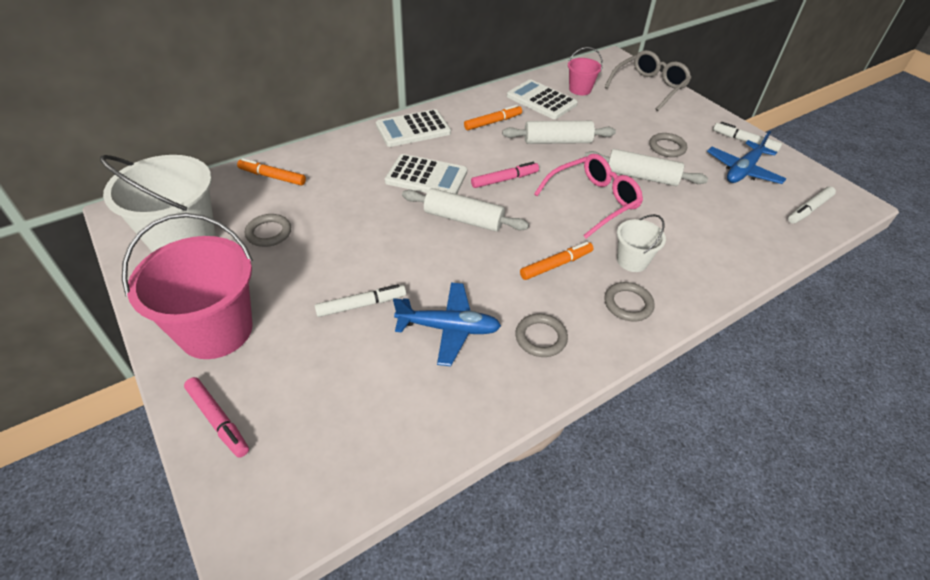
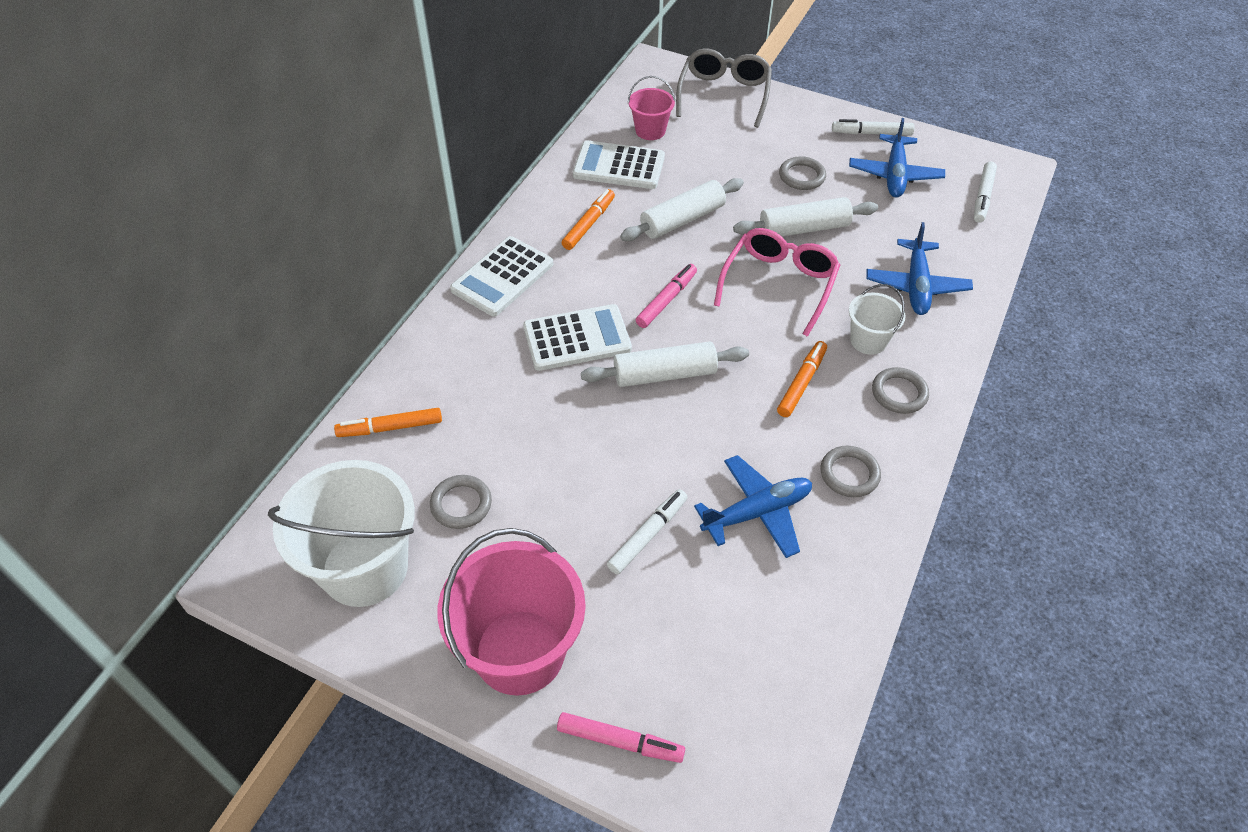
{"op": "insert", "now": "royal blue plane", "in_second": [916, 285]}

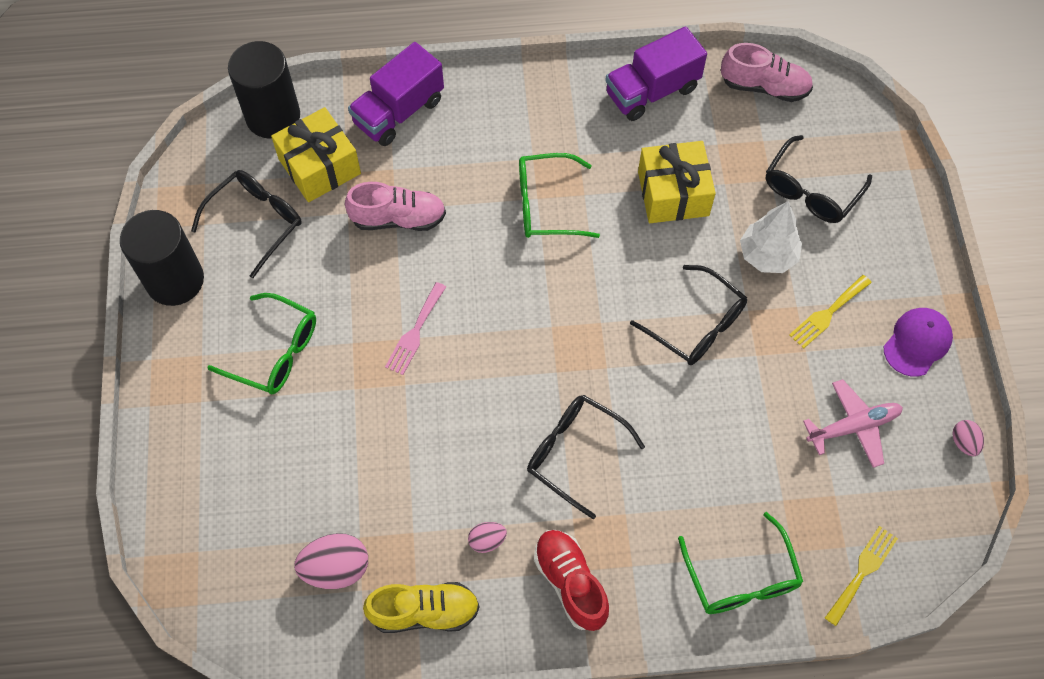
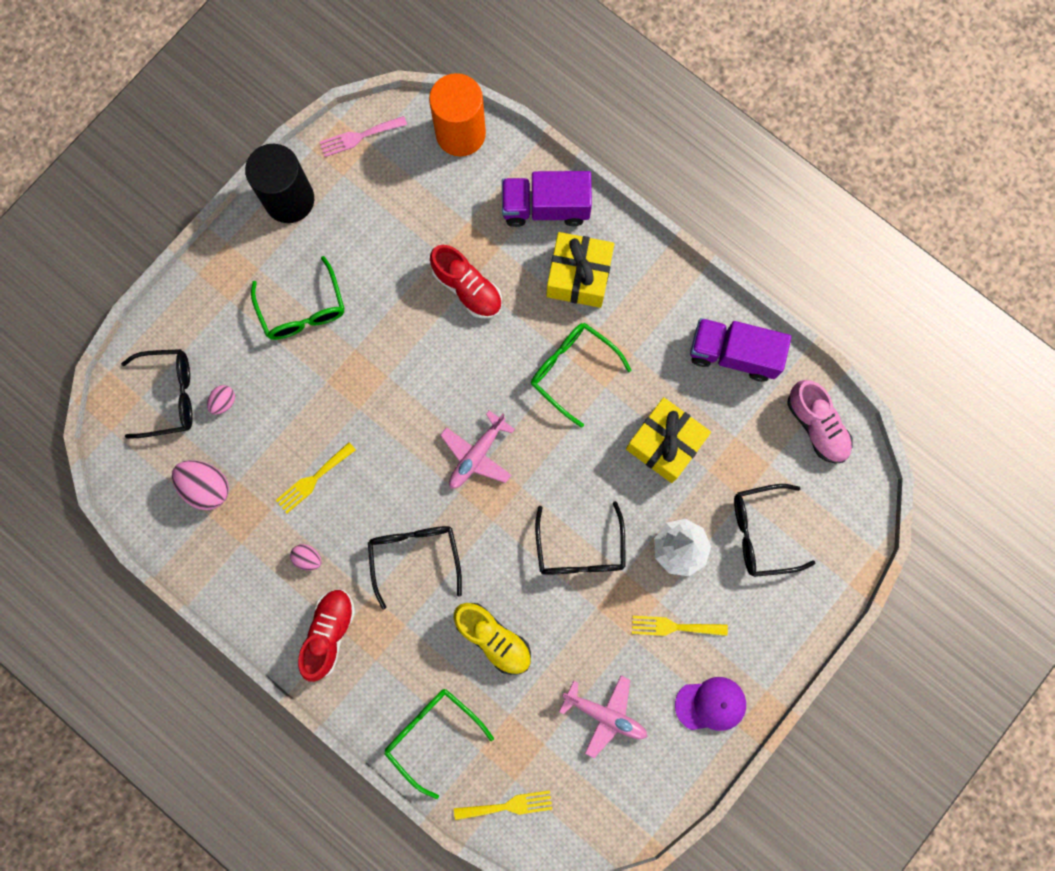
{"op": "move", "was": "ebony eyeglasses", "in_first": [256, 221], "in_second": [169, 395]}
{"op": "move", "was": "rosy egg shape", "in_first": [964, 442], "in_second": [224, 402]}
{"op": "insert", "now": "golden table fork", "in_second": [313, 479]}
{"op": "move", "was": "rosy table fork", "in_first": [415, 332], "in_second": [359, 137]}
{"op": "rotate", "was": "green eyeglasses", "in_first": [741, 578], "in_second": [431, 734], "clockwise": 105}
{"op": "recolor", "was": "ebony cylinder shape", "now": "bright orange cylinder shape", "in_first": [273, 116], "in_second": [460, 133]}
{"op": "recolor", "was": "rosy lace-up shoe", "now": "red lace-up shoe", "in_first": [398, 218], "in_second": [467, 288]}
{"op": "insert", "now": "rosy plane", "in_second": [476, 455]}
{"op": "move", "was": "golden lace-up shoe", "in_first": [424, 612], "in_second": [493, 638]}
{"op": "move", "was": "golden gift", "in_first": [320, 166], "in_second": [579, 276]}

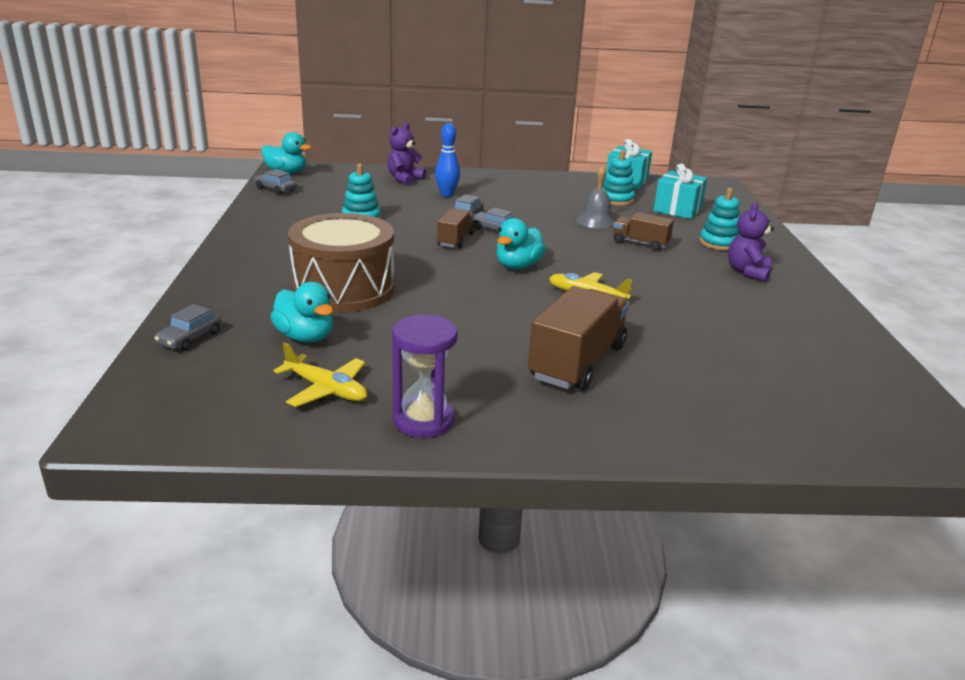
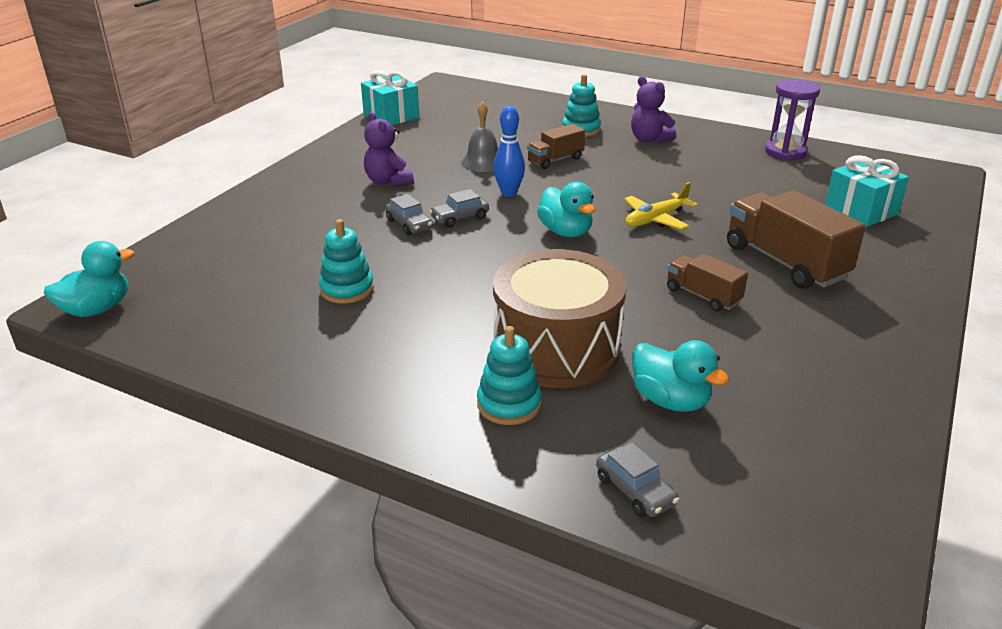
{"op": "move", "was": "royal purple teddy bear", "in_first": [404, 179], "in_second": [388, 181]}
{"op": "move", "was": "turquoise ring stacker", "in_first": [616, 200], "in_second": [509, 404]}
{"op": "move", "was": "royal blue tenpin", "in_first": [447, 195], "in_second": [509, 193]}
{"op": "rotate", "was": "turquoise rubber duck", "in_first": [305, 337], "in_second": [670, 400], "clockwise": 60}
{"op": "move", "was": "dark brown truck", "in_first": [455, 240], "in_second": [703, 296]}
{"op": "move", "was": "royal purple sandglass", "in_first": [423, 420], "in_second": [785, 152]}
{"op": "move", "was": "turquoise gift", "in_first": [677, 209], "in_second": [861, 211]}
{"op": "delete", "was": "ash-grey car", "in_first": [275, 189]}
{"op": "delete", "was": "golden plane", "in_first": [326, 390]}

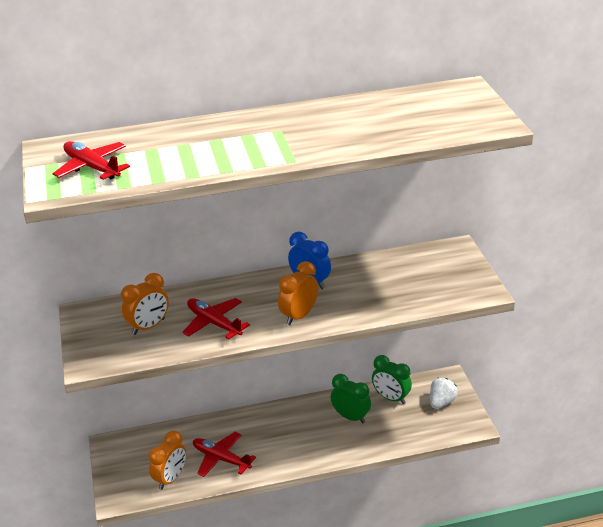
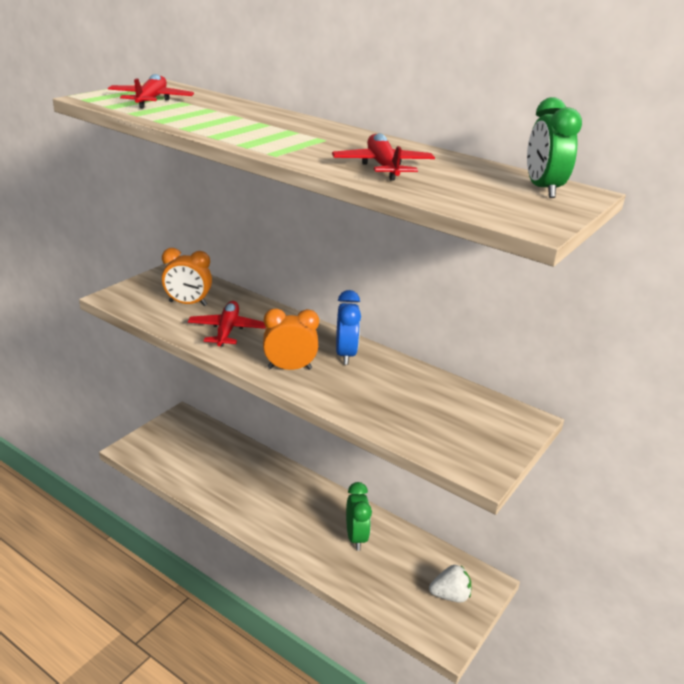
{"op": "move", "was": "red plane", "in_first": [221, 459], "in_second": [382, 167]}
{"op": "move", "was": "green bedside clock", "in_first": [391, 398], "in_second": [543, 189]}
{"op": "delete", "was": "bright orange bedside clock", "in_first": [170, 478]}

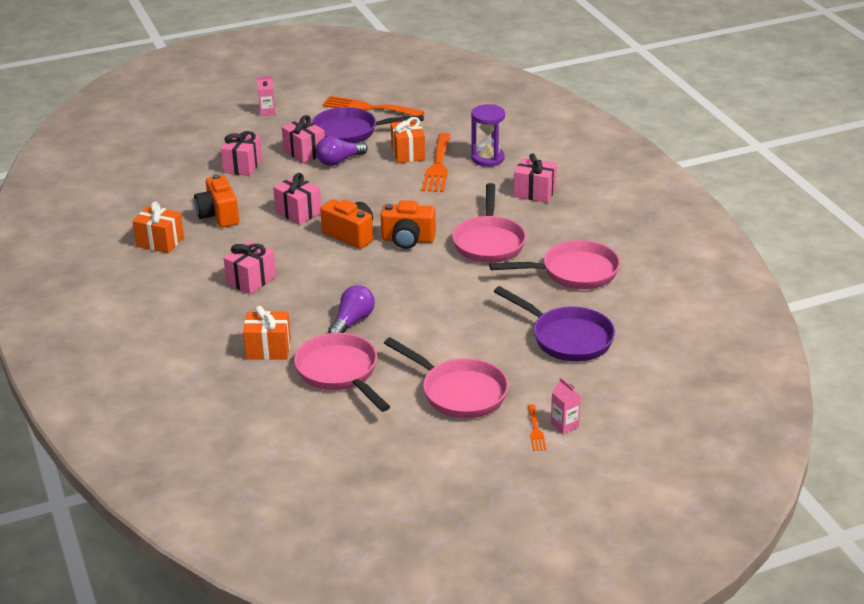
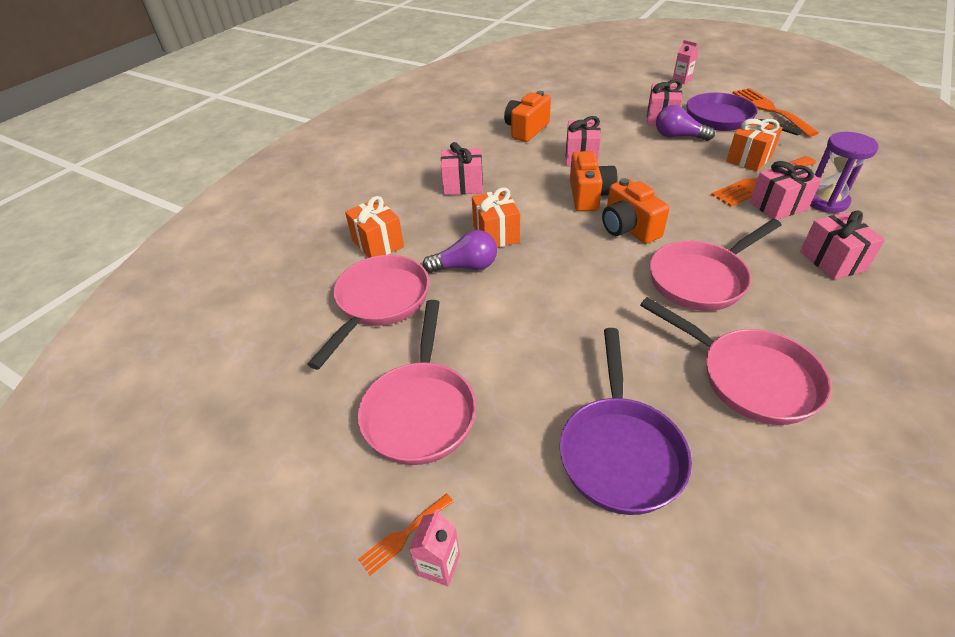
{"op": "move", "was": "bright orange gift", "in_first": [160, 242], "in_second": [496, 234]}
{"op": "move", "was": "rosy gift", "in_first": [243, 166], "in_second": [778, 206]}

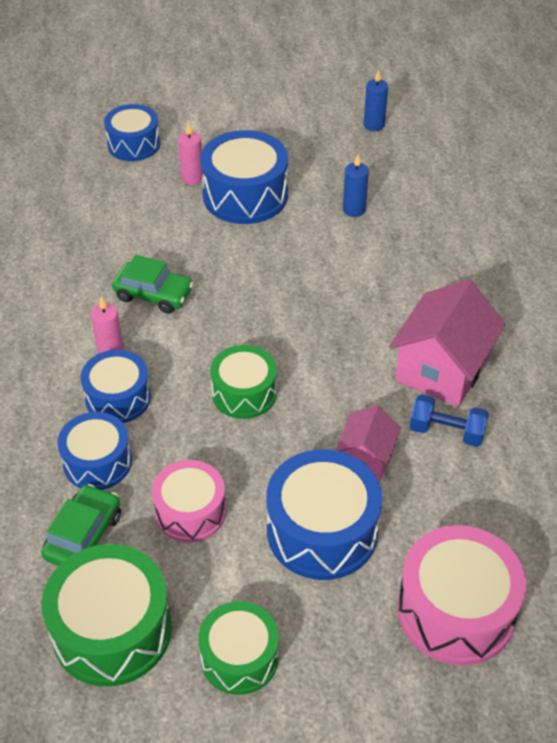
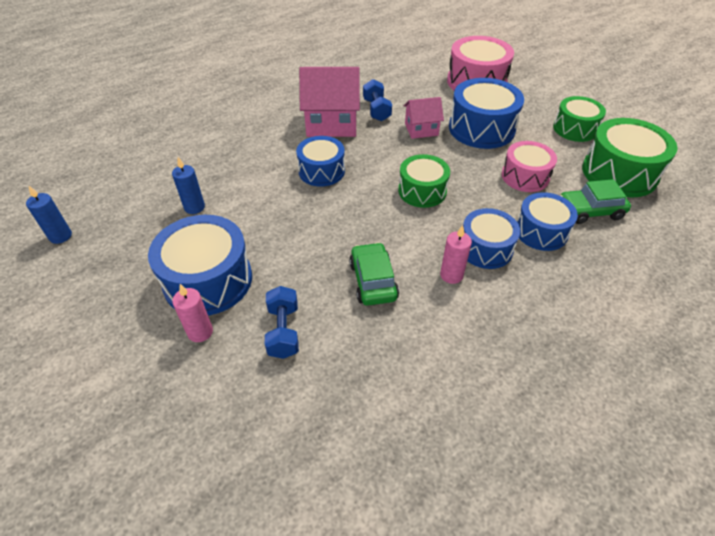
{"op": "insert", "now": "royal blue free weight", "in_second": [283, 331]}
{"op": "move", "was": "royal blue snare drum", "in_first": [133, 144], "in_second": [321, 171]}

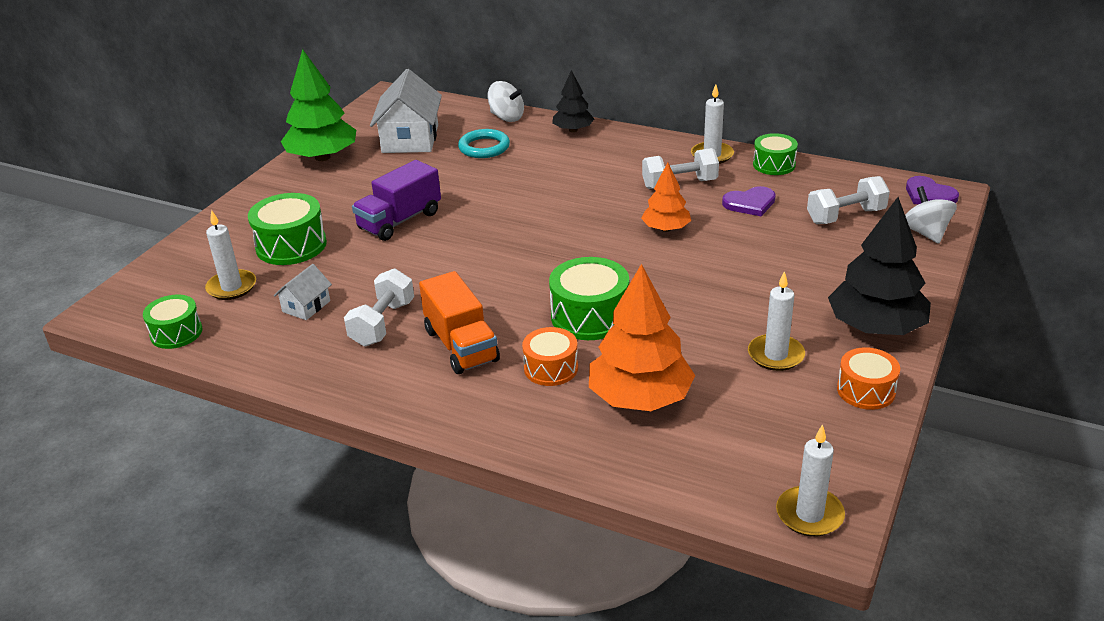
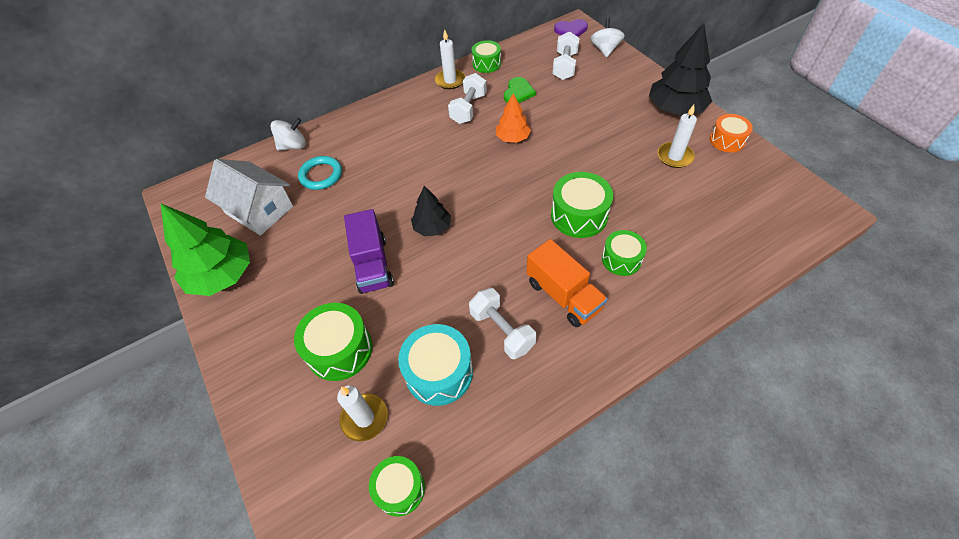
{"op": "replace", "was": "white cottage", "now": "turquoise snare drum", "in_first": [306, 306], "in_second": [439, 372]}
{"op": "move", "was": "ebony toy tree", "in_first": [573, 130], "in_second": [432, 227]}
{"op": "recolor", "was": "royal purple love heart", "now": "green love heart", "in_first": [750, 203], "in_second": [518, 92]}
{"op": "rotate", "was": "bright orange truck", "in_first": [461, 345], "in_second": [563, 295], "clockwise": 45}
{"op": "rotate", "was": "white toy top", "in_first": [925, 233], "in_second": [605, 50], "clockwise": 75}
{"op": "recolor", "was": "bright orange snare drum", "now": "green snare drum", "in_first": [551, 368], "in_second": [621, 259]}
{"op": "delete", "was": "bright orange toy tree", "in_first": [640, 398]}
{"op": "delete", "was": "white wax candle", "in_first": [809, 514]}

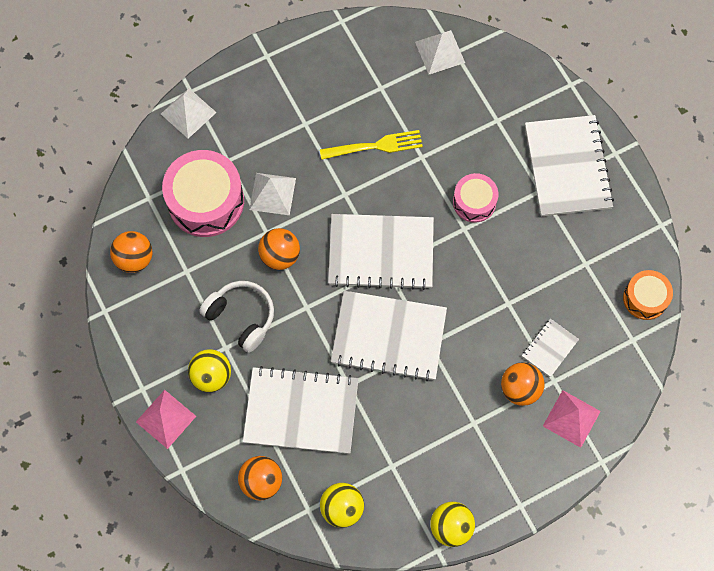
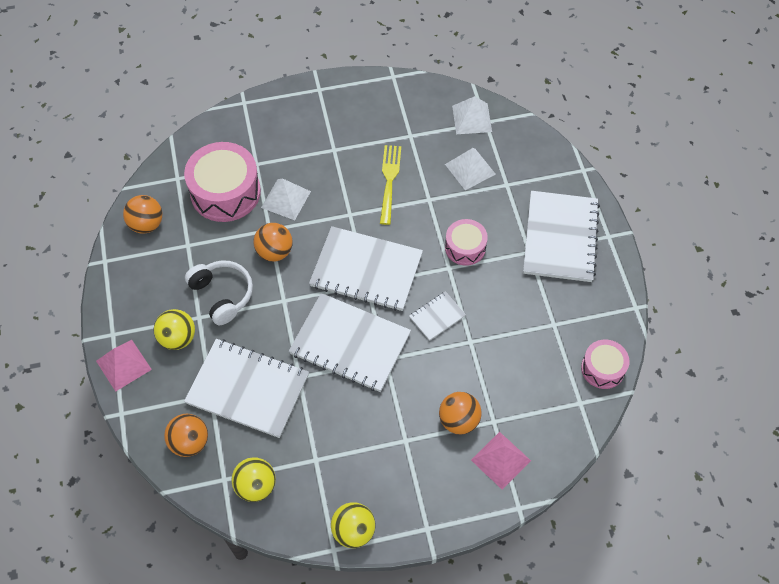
{"op": "rotate", "was": "golden table fork", "in_first": [375, 146], "in_second": [389, 181], "clockwise": -90}
{"op": "move", "was": "white exercise book", "in_first": [549, 348], "in_second": [437, 317]}
{"op": "move", "was": "white pyramid shape", "in_first": [188, 113], "in_second": [470, 169]}
{"op": "recolor", "was": "bright orange snare drum", "now": "rosy snare drum", "in_first": [645, 298], "in_second": [602, 368]}

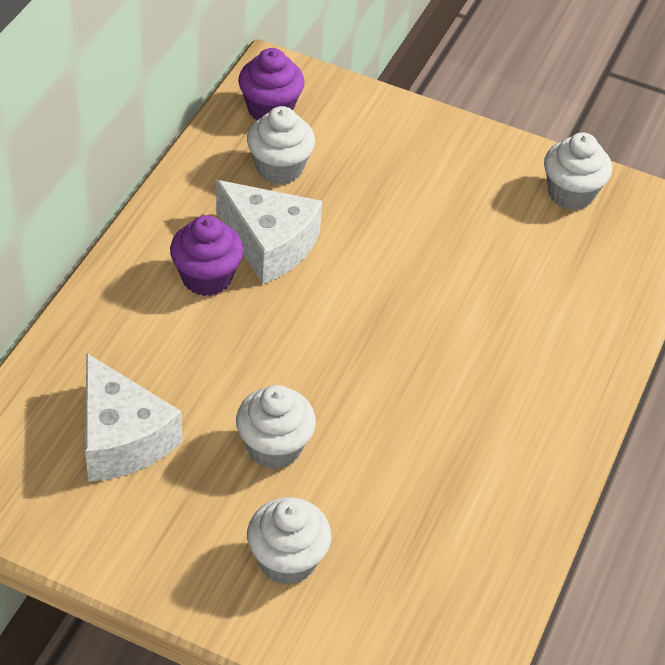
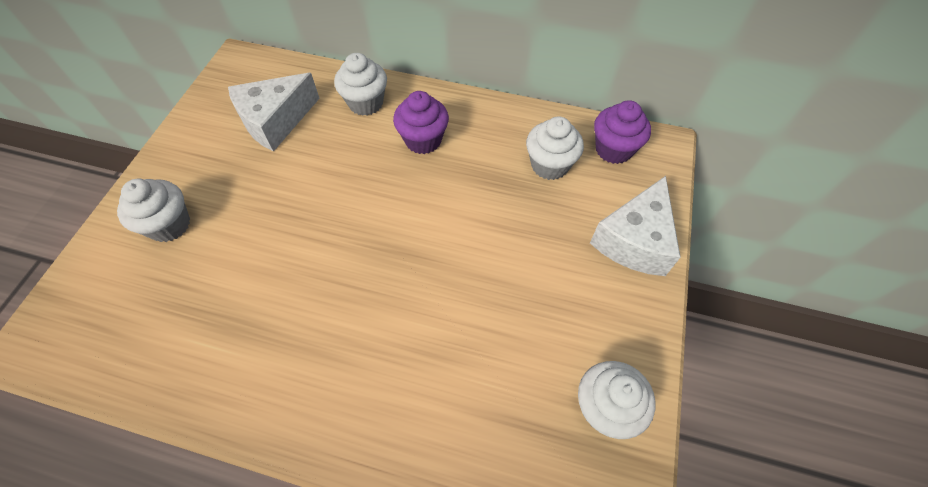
{"op": "move", "was": "white fairy cake", "in_first": [274, 447], "in_second": [365, 103]}
{"op": "move", "was": "white cheese wedge", "in_first": [269, 244], "in_second": [634, 240]}

